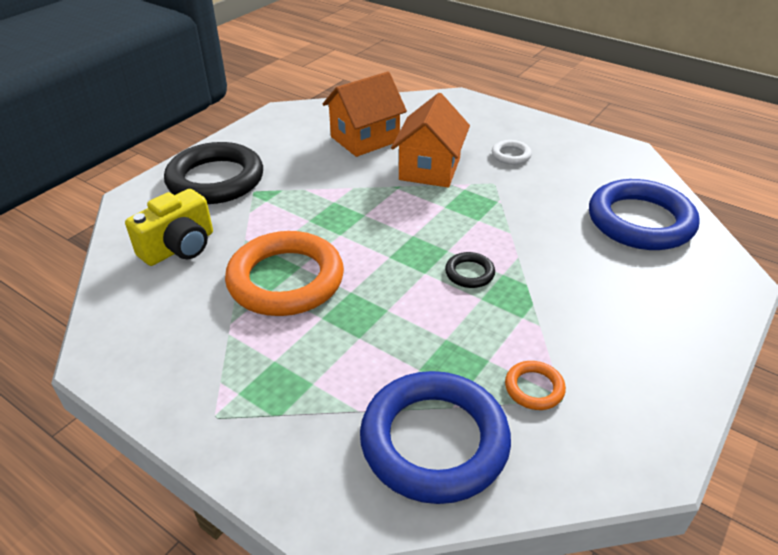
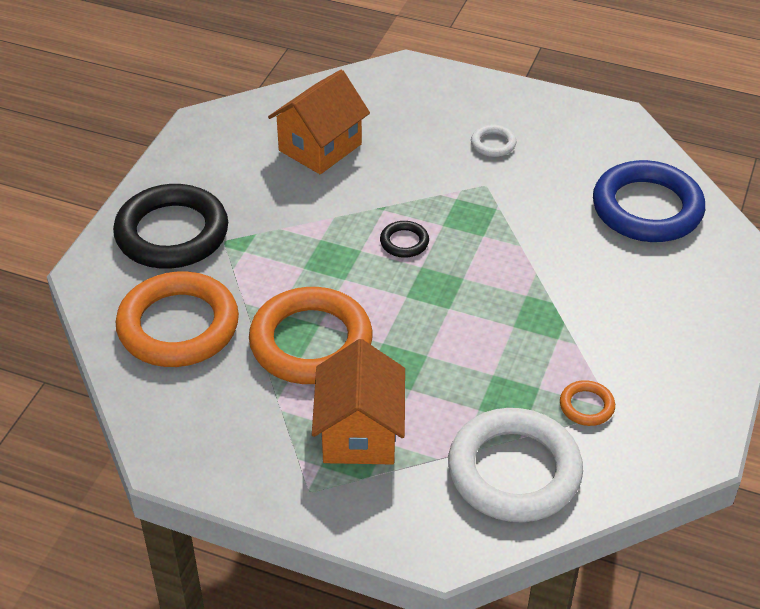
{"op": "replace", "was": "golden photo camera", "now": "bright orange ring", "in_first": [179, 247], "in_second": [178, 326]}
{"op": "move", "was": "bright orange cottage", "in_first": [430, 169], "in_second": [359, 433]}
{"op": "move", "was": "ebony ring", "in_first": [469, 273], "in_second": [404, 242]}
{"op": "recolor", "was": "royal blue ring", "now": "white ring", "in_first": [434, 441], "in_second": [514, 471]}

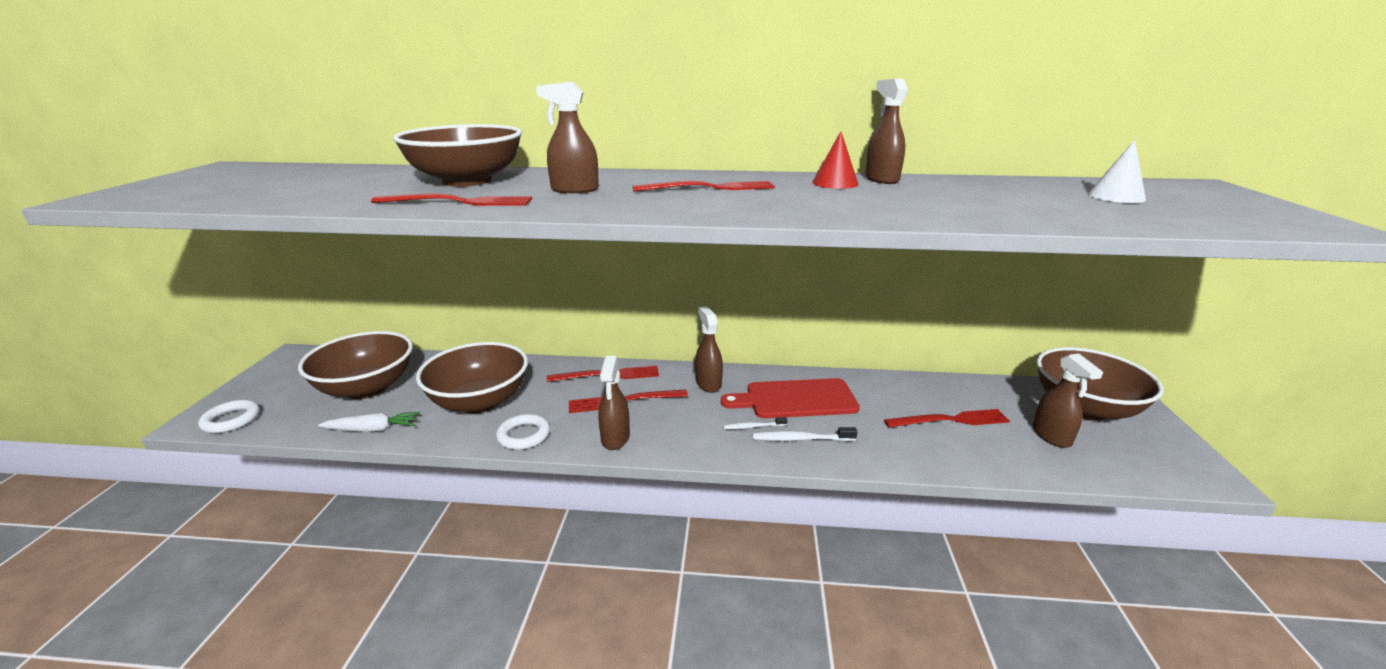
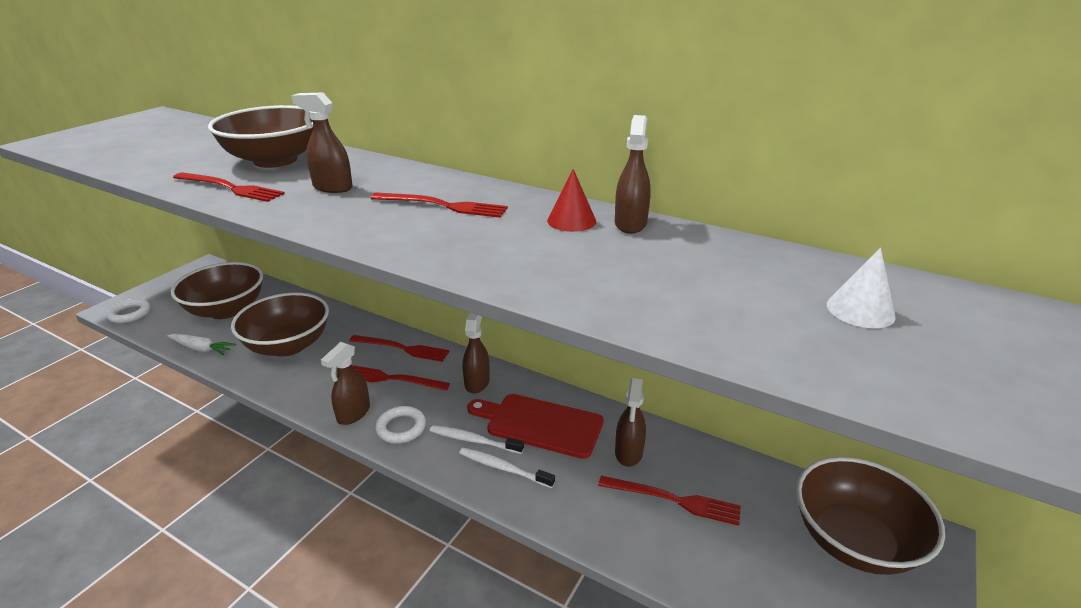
{"op": "move", "was": "white ring", "in_first": [523, 435], "in_second": [401, 428]}
{"op": "resize", "was": "white toothbrush", "in_first": [753, 426], "in_second": [473, 440], "ratio": 1.55}
{"op": "move", "was": "dark brown spray bottle", "in_first": [1051, 436], "in_second": [628, 453]}

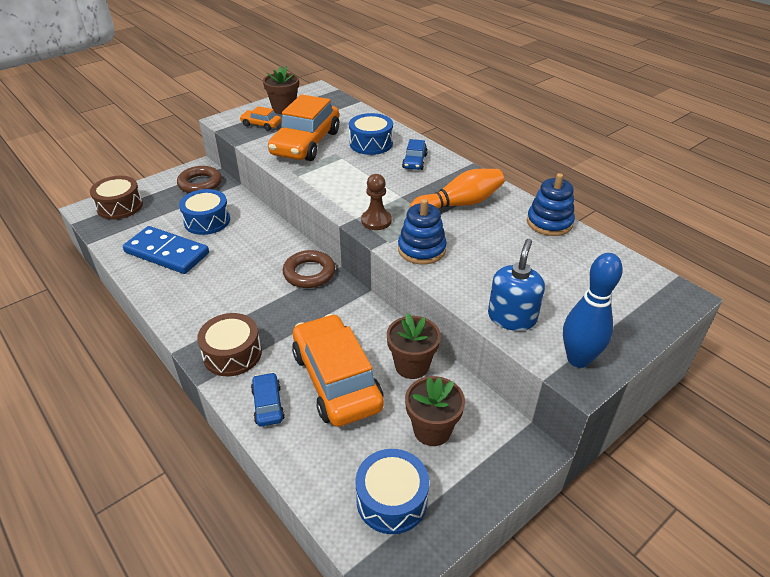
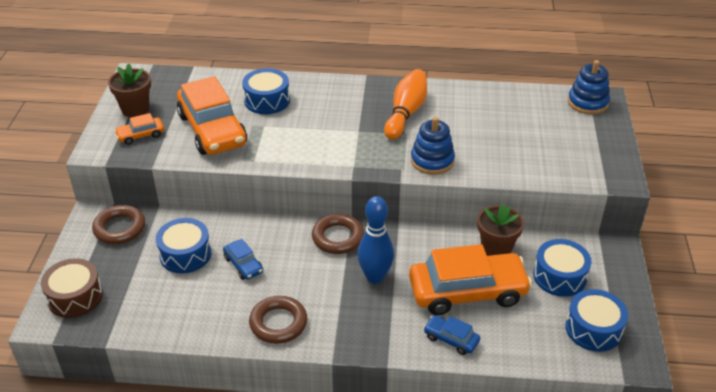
{"op": "move", "was": "royal blue car", "in_first": [414, 161], "in_second": [243, 265]}
{"op": "insert", "now": "dark brown ring", "in_second": [278, 323]}
{"op": "move", "was": "royal blue tenpin", "in_first": [578, 359], "in_second": [375, 277]}
{"op": "rotate", "was": "bright orange car", "in_first": [336, 380], "in_second": [467, 292], "clockwise": 150}
{"op": "replace", "was": "dark brown potted plant", "now": "royal blue snare drum", "in_first": [432, 430], "in_second": [559, 276]}
{"op": "move", "was": "royal blue ring stacker", "in_first": [549, 222], "in_second": [587, 103]}
{"op": "delete", "was": "royal blue domino", "in_first": [167, 253]}
{"op": "delete", "was": "dark brown snare drum", "in_first": [232, 354]}
{"op": "delete", "was": "dark brown pawn", "in_first": [376, 221]}
{"op": "delete", "was": "royal blue soap pump", "in_first": [512, 317]}

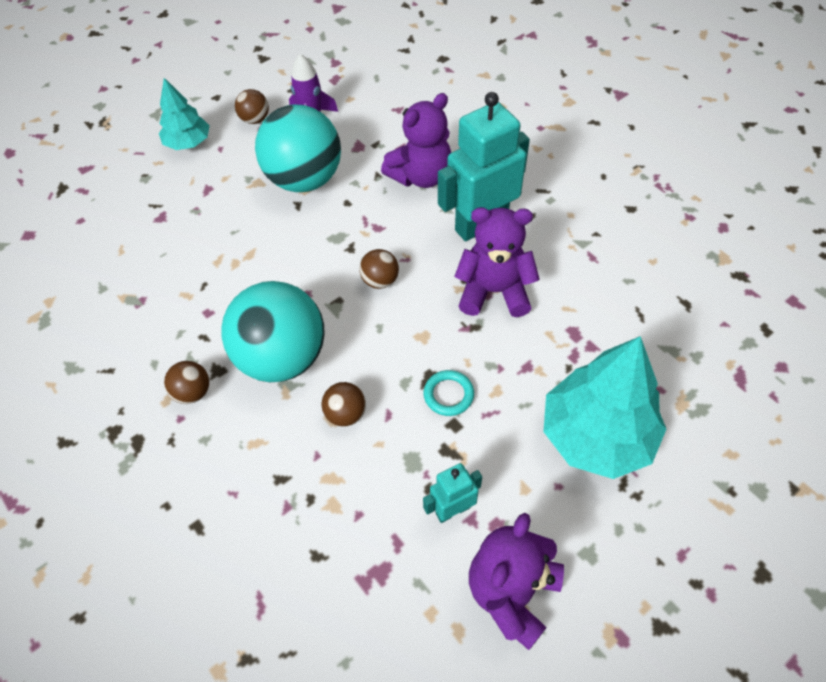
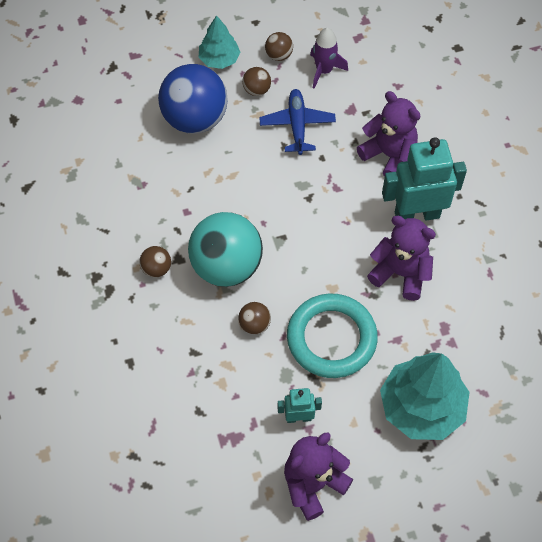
{"op": "insert", "now": "royal blue sphere", "in_second": [195, 119]}
{"op": "move", "was": "dark brown sphere", "in_first": [380, 280], "in_second": [256, 90]}
{"op": "replace", "was": "turquoise sphere", "now": "royal blue plane", "in_first": [304, 179], "in_second": [297, 125]}
{"op": "resize", "was": "turquoise ring", "in_first": [448, 395], "in_second": [331, 338], "ratio": 2.36}
{"op": "rotate", "was": "royal purple teddy bear", "in_first": [421, 176], "in_second": [389, 155], "clockwise": -120}

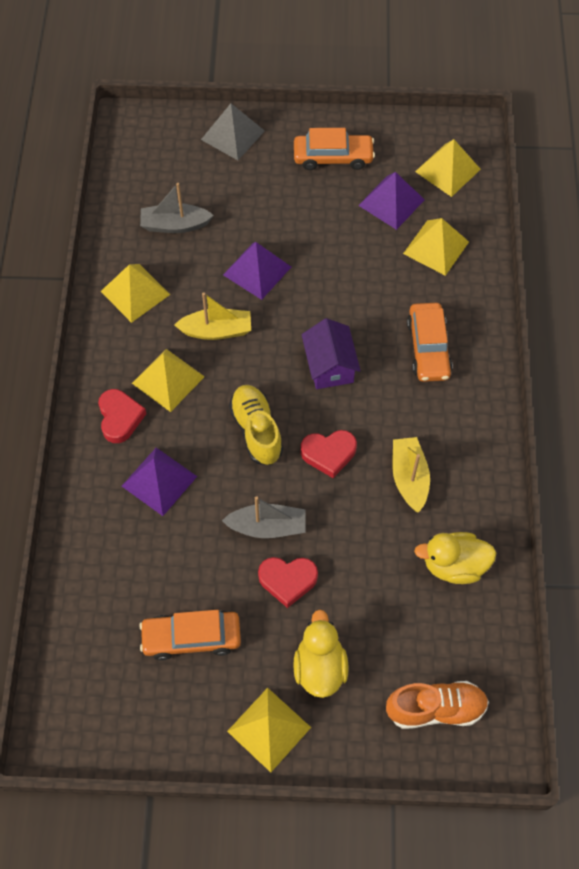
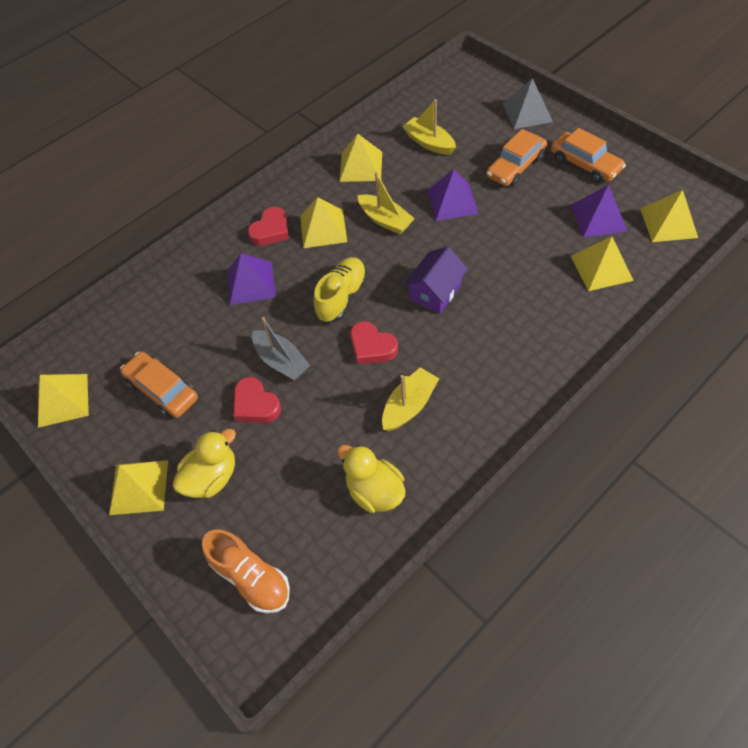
{"op": "insert", "now": "golden pyramid shape", "in_second": [63, 400]}
{"op": "recolor", "was": "ash-grey sailboat", "now": "golden sailboat", "in_first": [175, 225], "in_second": [429, 143]}
{"op": "move", "was": "bright orange car", "in_first": [428, 348], "in_second": [515, 166]}

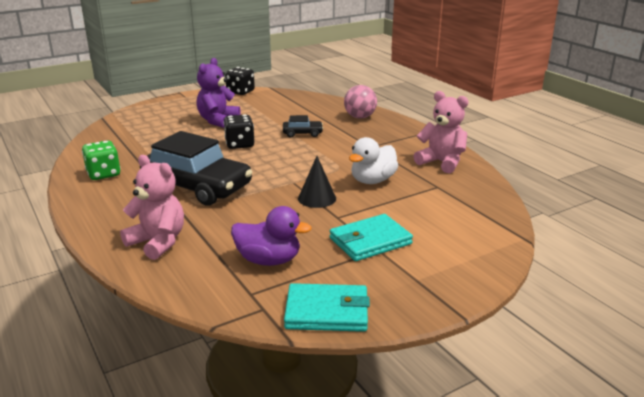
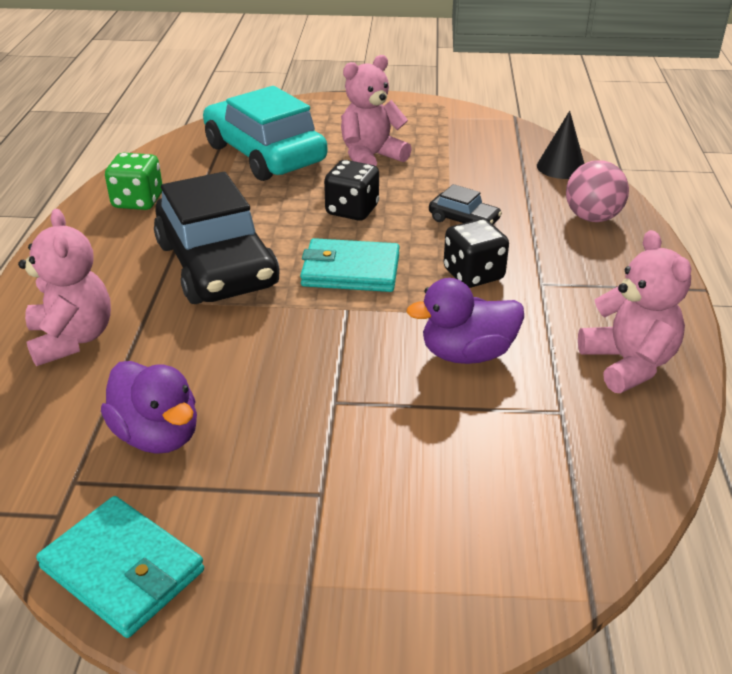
{"op": "insert", "now": "turquoise car", "in_second": [264, 154]}
{"op": "move", "was": "turquoise billfold", "in_first": [370, 241], "in_second": [350, 270]}
{"op": "recolor", "was": "royal purple teddy bear", "now": "rosy teddy bear", "in_first": [218, 121], "in_second": [371, 157]}
{"op": "recolor", "was": "white rubber duck", "now": "royal purple rubber duck", "in_first": [372, 180], "in_second": [467, 354]}
{"op": "move", "was": "ebony game die", "in_first": [240, 92], "in_second": [473, 275]}
{"op": "move", "was": "ebony cone shape", "in_first": [317, 198], "in_second": [561, 167]}

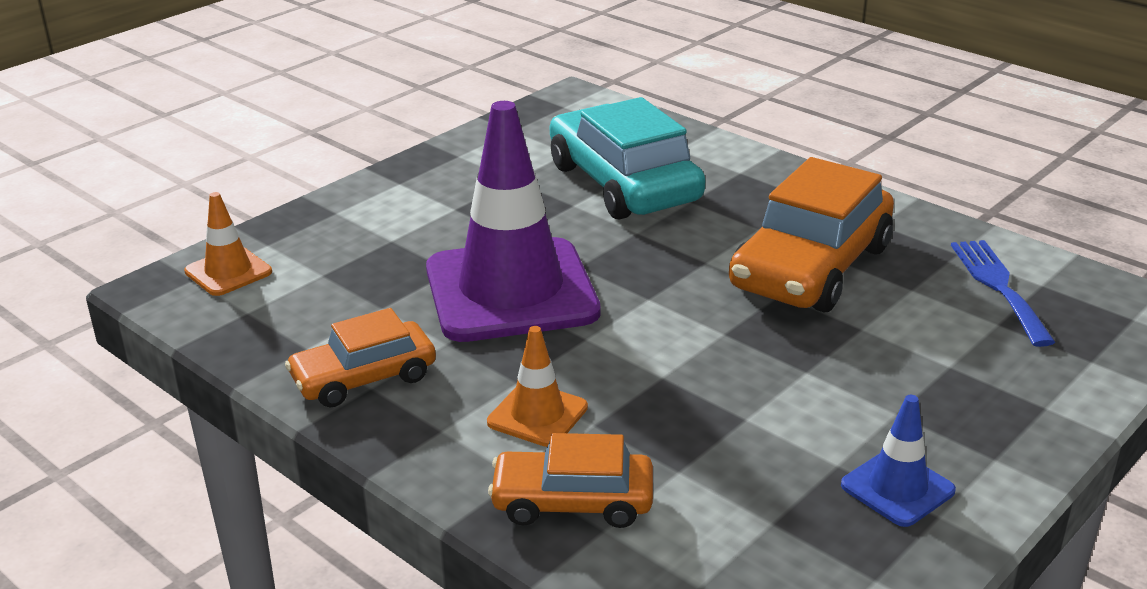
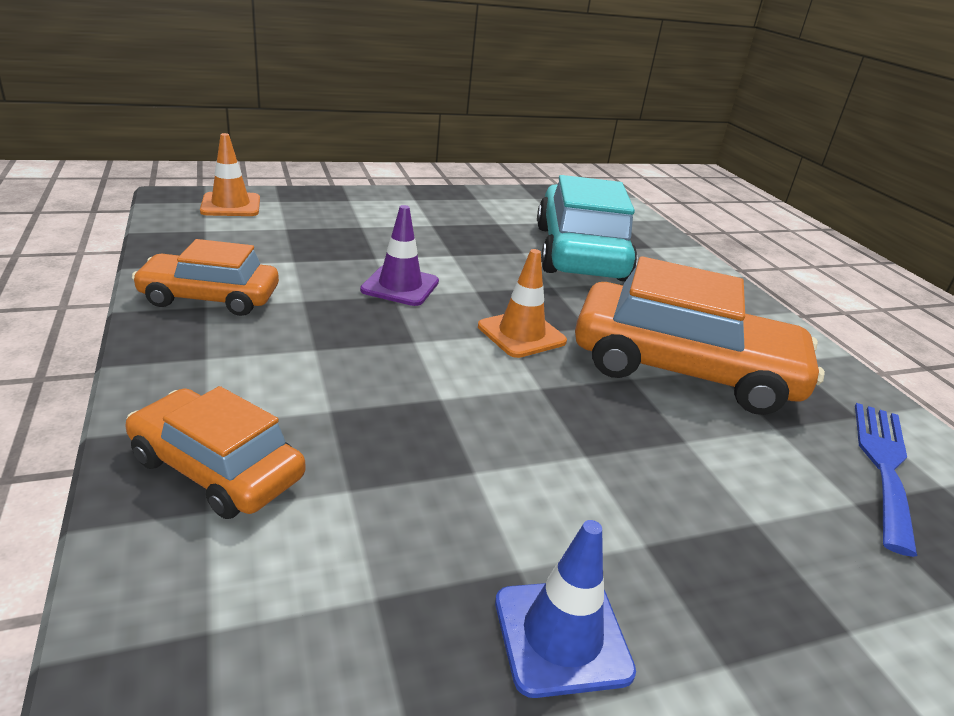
{"op": "resize", "was": "royal purple road cone", "in_first": [511, 291], "in_second": [400, 286], "ratio": 0.45}
{"op": "move", "was": "bright orange road cone", "in_first": [537, 415], "in_second": [521, 334]}
{"op": "rotate", "was": "bright orange car", "in_first": [811, 267], "in_second": [684, 368], "clockwise": -135}

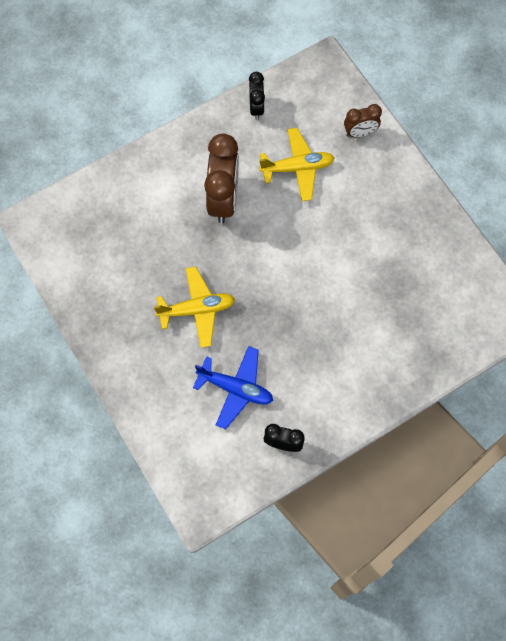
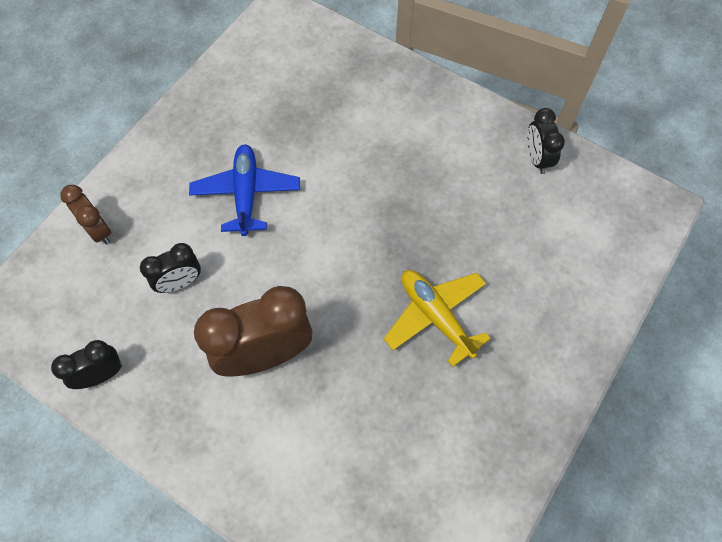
{"op": "replace", "was": "golden plane", "now": "ebony bedside clock", "in_first": [297, 168], "in_second": [180, 283]}
{"op": "move", "was": "royal blue plane", "in_first": [236, 389], "in_second": [246, 193]}

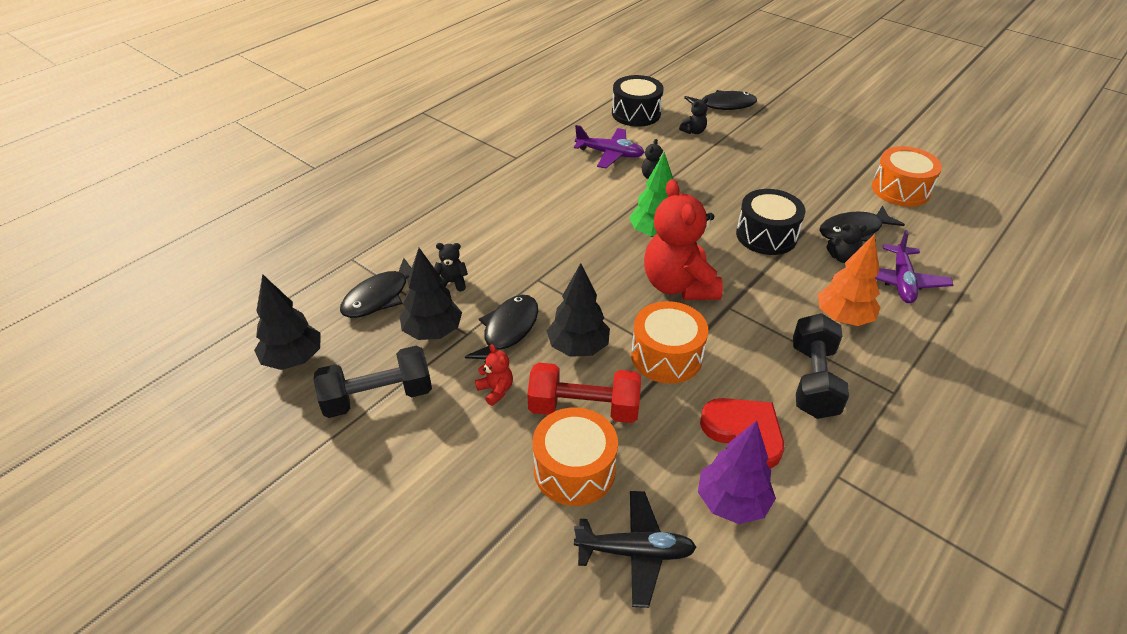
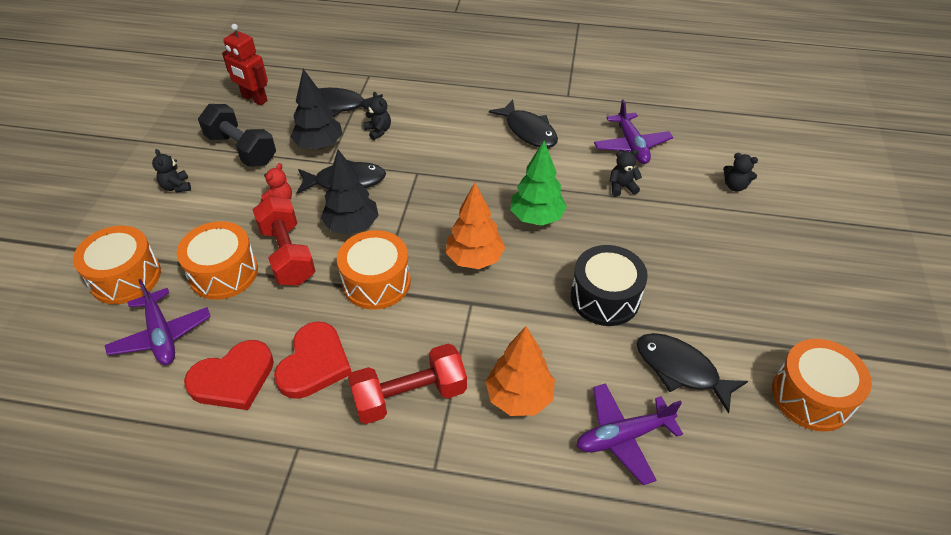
{"op": "insert", "now": "bright orange snare drum", "in_second": [125, 277]}
{"op": "recolor", "was": "ebony plane", "now": "royal purple plane", "in_first": [635, 552], "in_second": [161, 335]}
{"op": "move", "was": "ebony teddy bear", "in_first": [842, 258], "in_second": [176, 187]}
{"op": "replace", "was": "royal purple toy tree", "now": "red love heart", "in_first": [732, 502], "in_second": [233, 379]}
{"op": "replace", "was": "ebony toy tree", "now": "red robot figure", "in_first": [293, 359], "in_second": [254, 99]}
{"op": "recolor", "was": "ebony free weight", "now": "red free weight", "in_first": [813, 380], "in_second": [410, 396]}
{"op": "replace", "was": "red teddy bear", "now": "bright orange toy tree", "in_first": [678, 285], "in_second": [474, 259]}
{"op": "move", "was": "ebony fish", "in_first": [723, 105], "in_second": [528, 131]}
{"op": "delete", "was": "ebony snare drum", "in_first": [636, 113]}

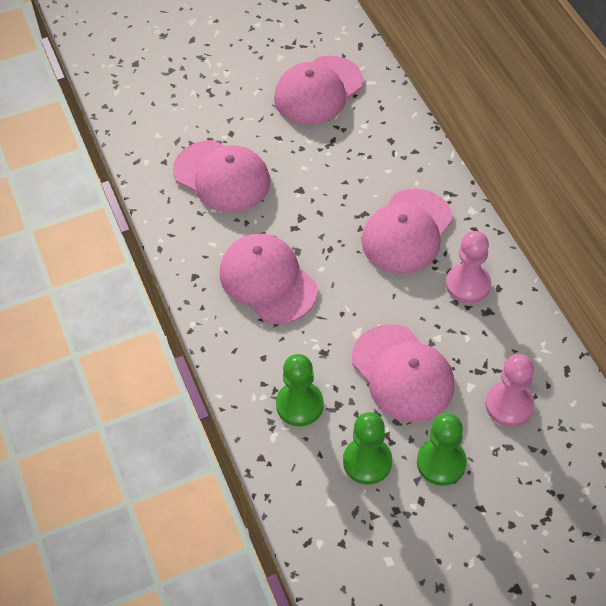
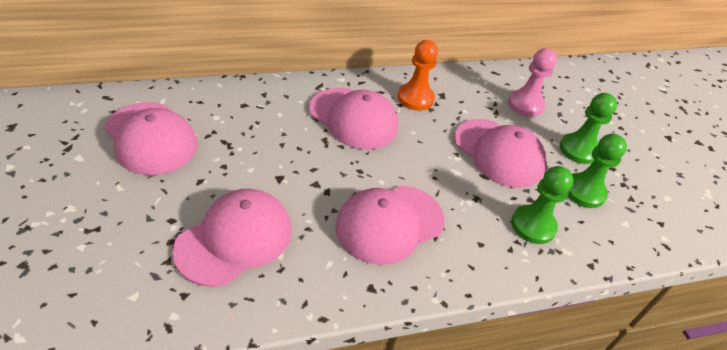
{"op": "recolor", "was": "rosy pawn", "now": "bright orange pawn", "in_first": [468, 284], "in_second": [415, 98]}
{"op": "rotate", "was": "rosy cap", "in_first": [402, 373], "in_second": [498, 153], "clockwise": 75}

